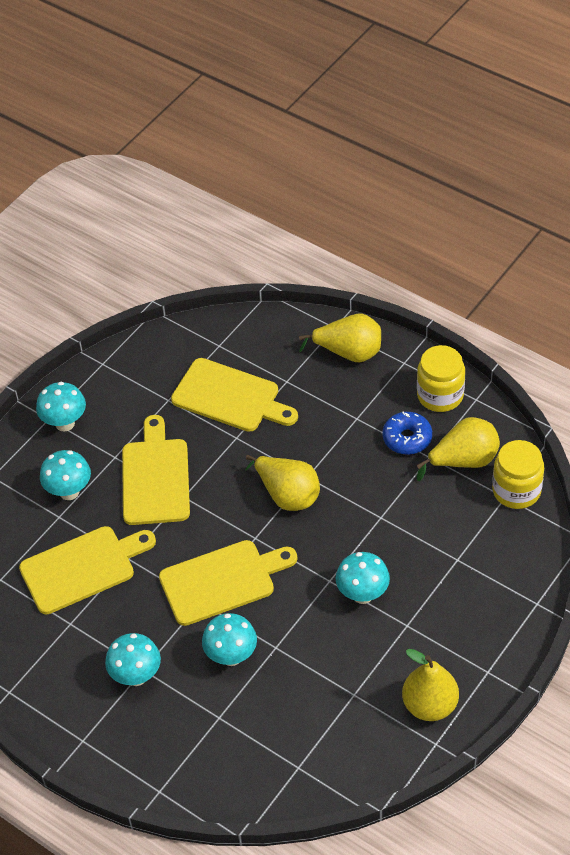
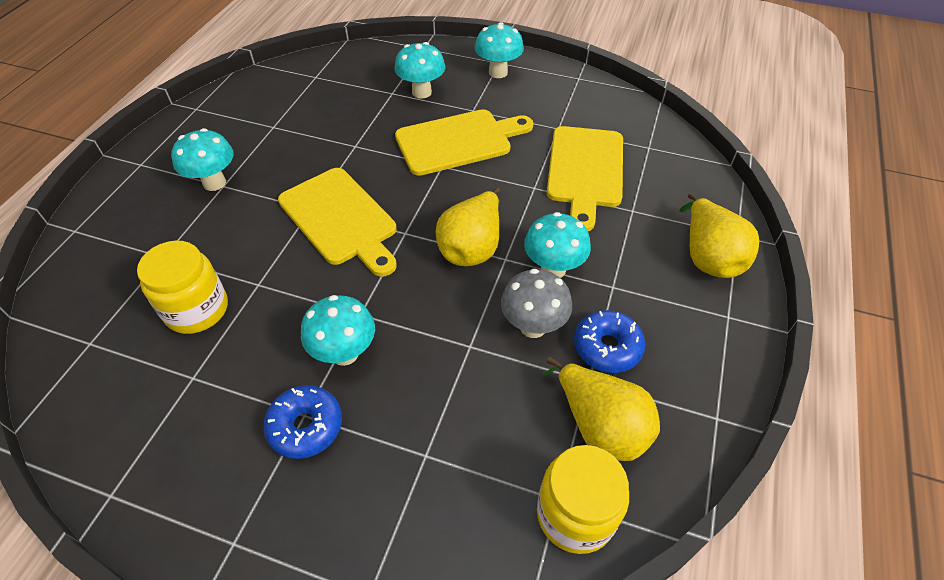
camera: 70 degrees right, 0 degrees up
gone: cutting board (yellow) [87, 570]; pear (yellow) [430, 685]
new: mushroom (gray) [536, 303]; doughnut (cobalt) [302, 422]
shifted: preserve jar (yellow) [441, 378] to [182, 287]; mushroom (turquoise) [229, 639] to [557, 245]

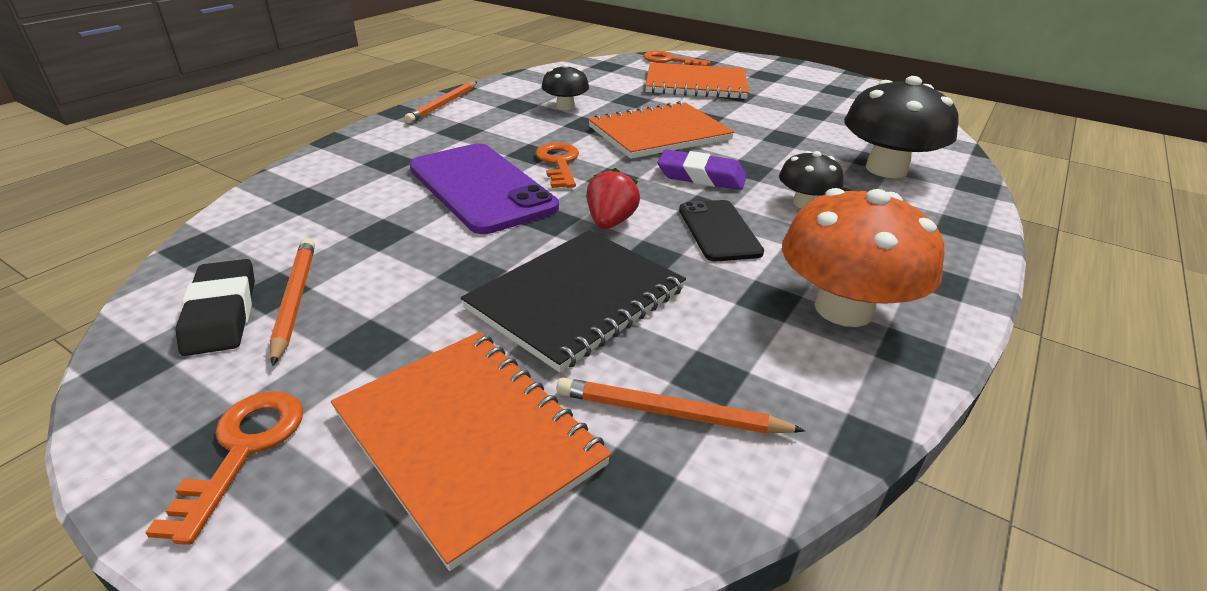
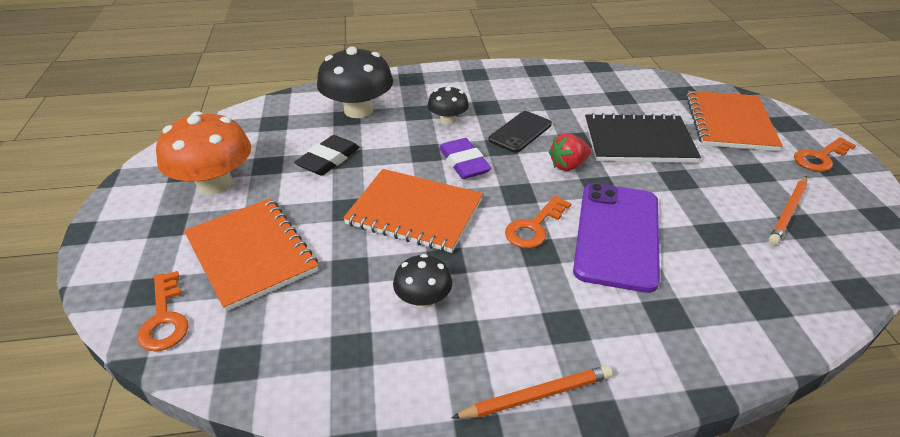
camera: 130 degrees left, 5 degrees up
gone: pencil (bright orange) [681, 405]
shifted: mushroom (bright orange) [863, 257] to [203, 153]; gum eraser (black) [215, 307] to [326, 155]

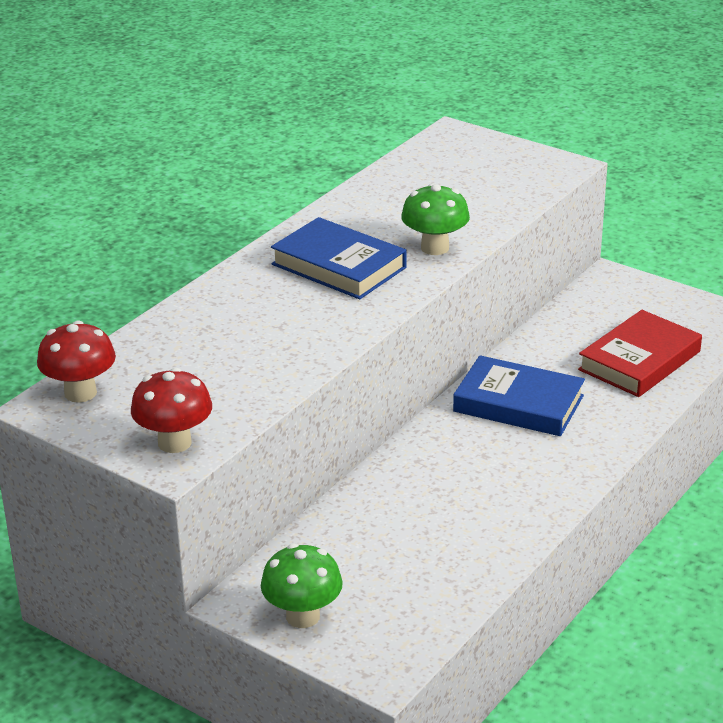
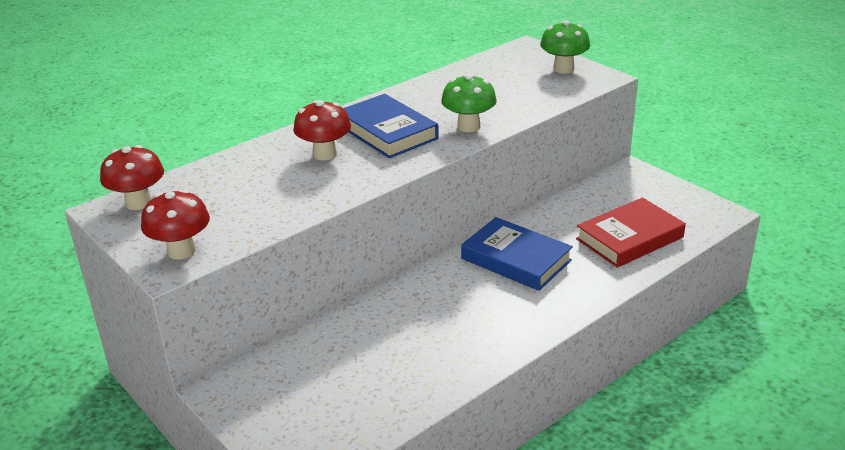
camera: 15 degrees right, 0 degrees up
new: mushroom (scarlet) [322, 130]
shifted: mushroom (emerald) [302, 586] to [565, 47]

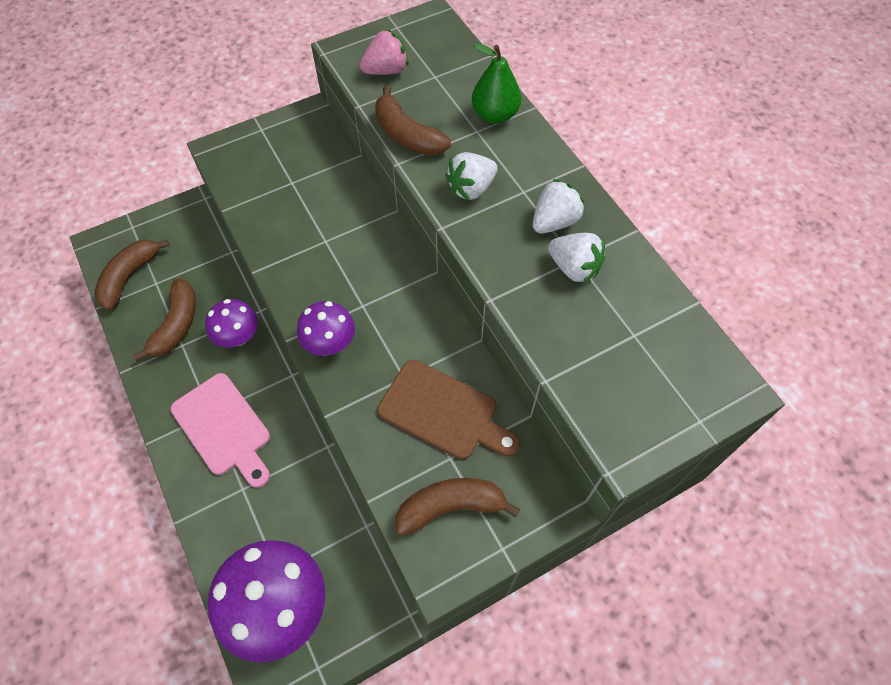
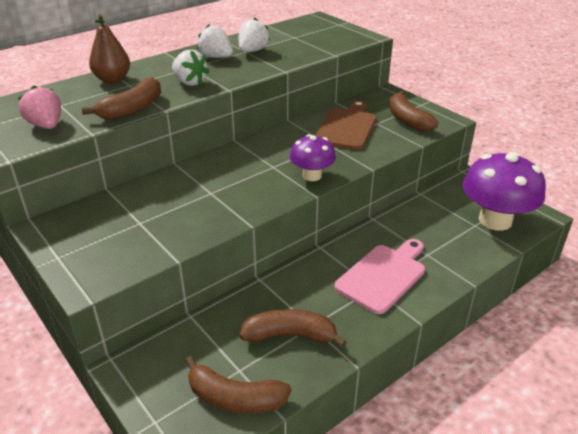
camera: 100 degrees left, 25 degrees down
gone: mushroom (royal purple) [231, 323]
repainted: pear (emerald) [496, 83] to pear (brown) [109, 48]

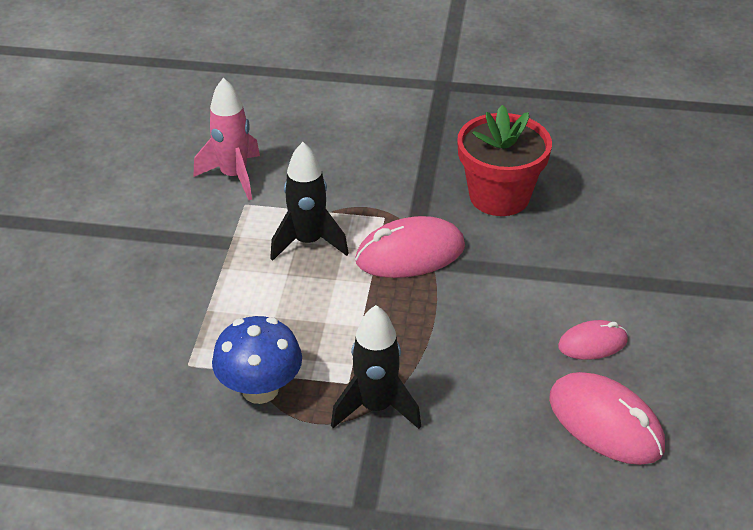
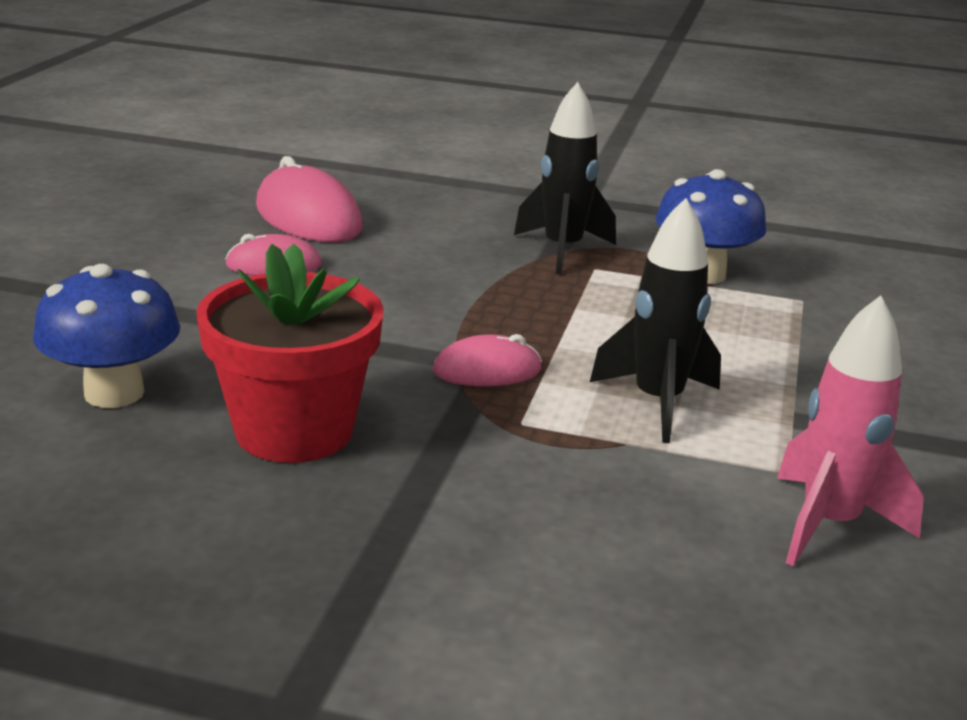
camera: 175 degrees left, 15 degrees down
new: mushroom (cobalt) [106, 336]
scaled: PC mouse (rosy) [410, 247] = [487, 360] x0.59

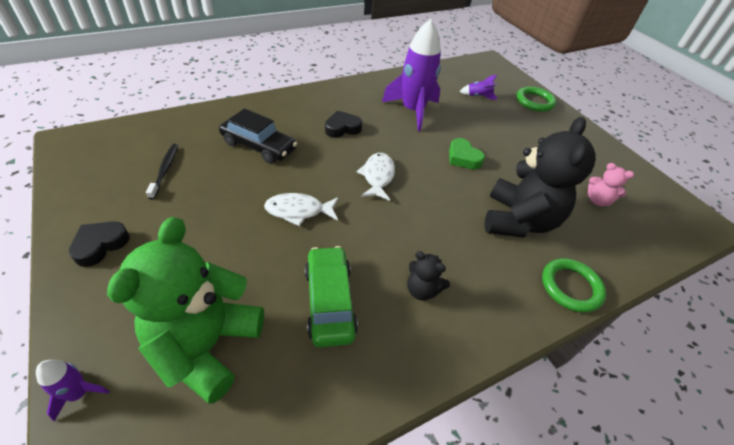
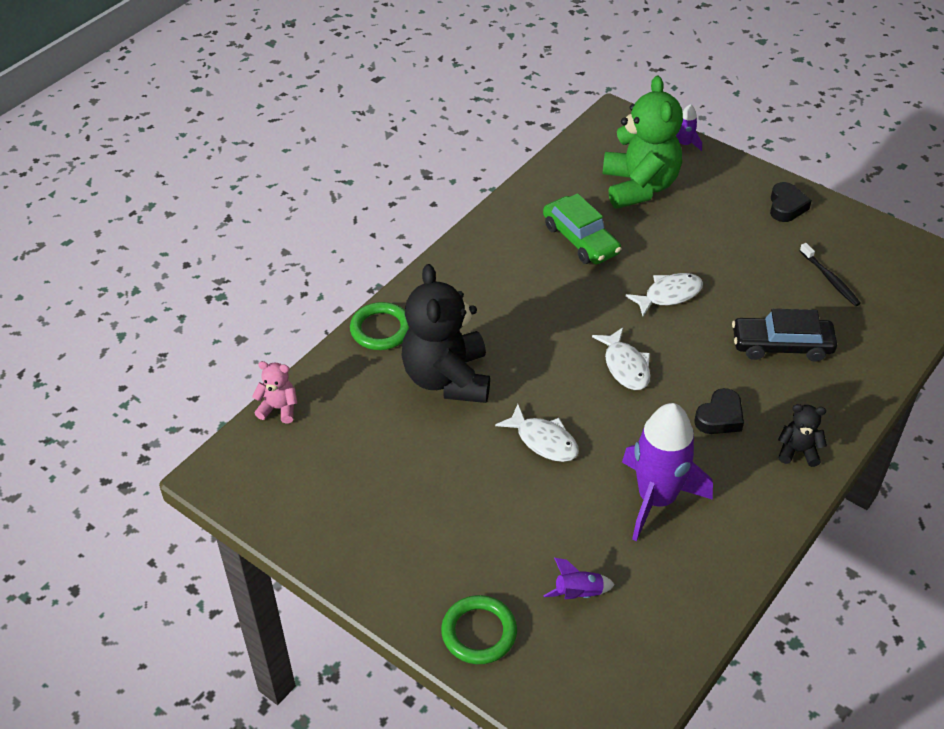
camera: 160 degrees right, 0 degrees up
shifted: stuffed bear (rosy) [611, 184] to [274, 392]; stuffed bear (black) [428, 276] to [802, 435]
swapped: heart shape (emerald) [467, 153] to fish (pure white) [537, 433]

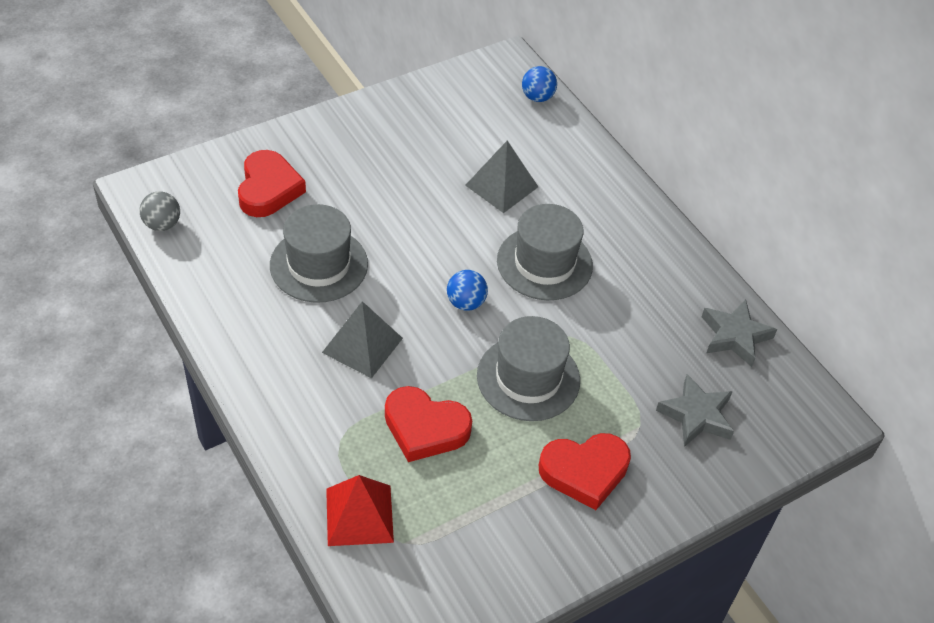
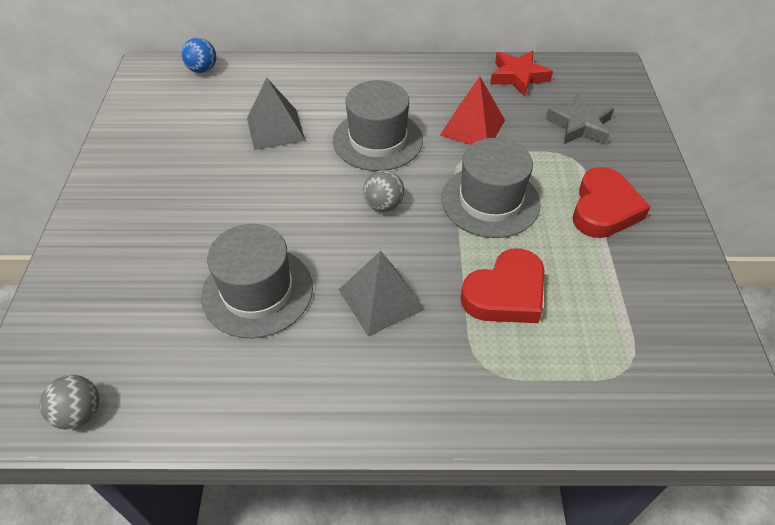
camera: 55 degrees left, 0 degrees up
gone: heart shape (scarlet) [272, 183]
shifted: pyramid shape (scarlet) [360, 510] to [472, 110]
repainted: ball (cobalt) [467, 290] to ball (gray) [383, 191]; star shape (gray) [739, 333] to star shape (scarlet) [521, 73]

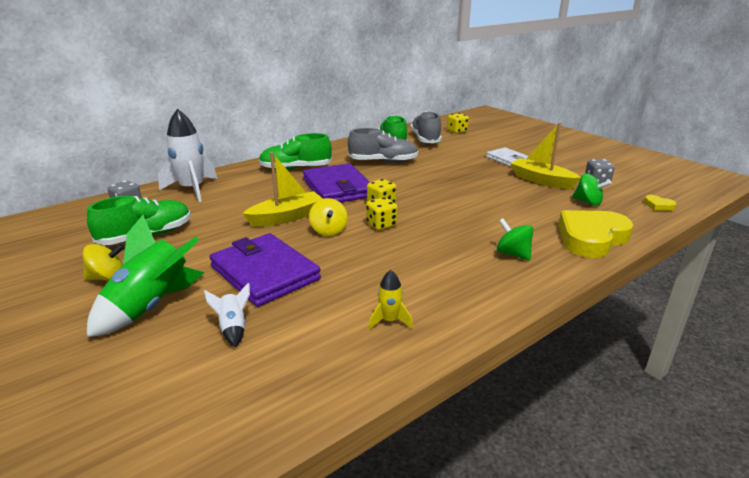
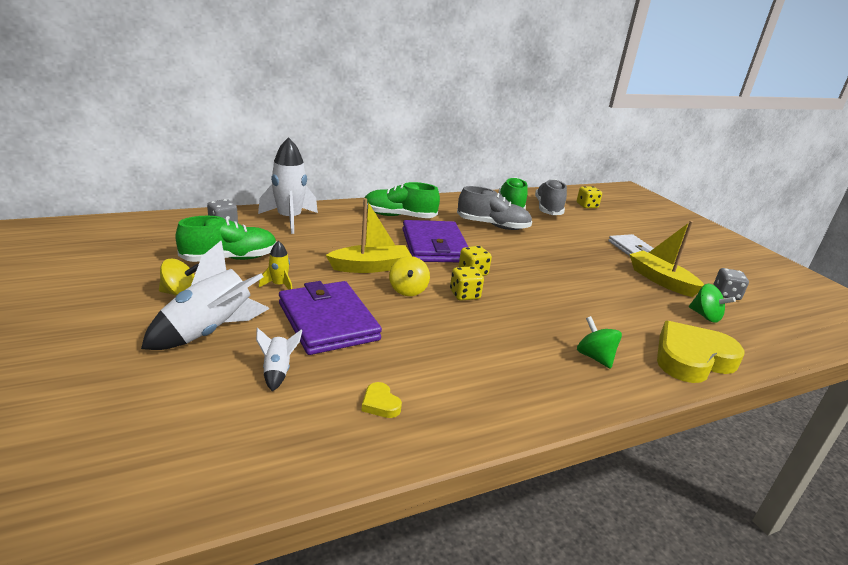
camera: 10 degrees right, 0 degrees up
shifted: heart shape (yellow) [660, 203] to [382, 400]; toy rocket (yellow) [391, 300] to [275, 265]
repainted: toy rocket (emerald) [145, 276] to toy rocket (pure white) [205, 295]

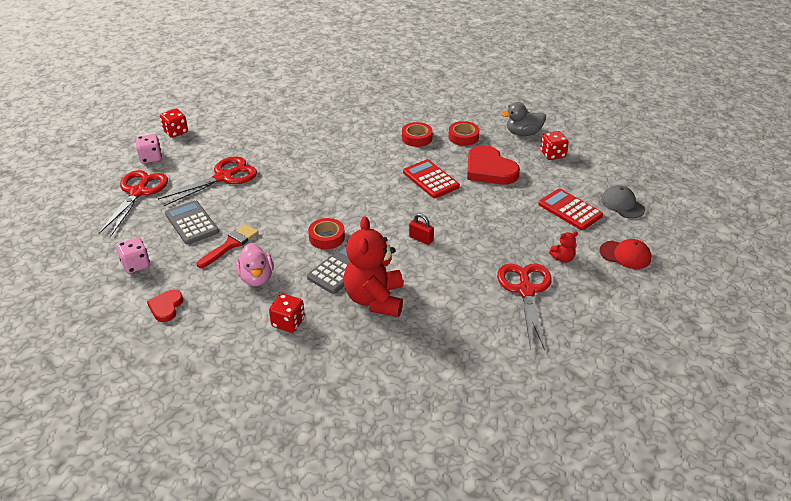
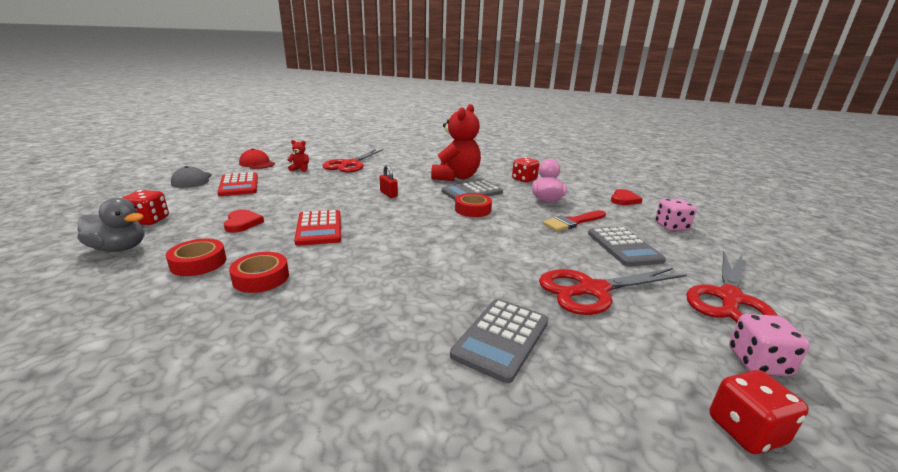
camera: 160 degrees left, 15 degrees down
new: calculator (gray) [499, 341]
scaled: heart shape (scarlet) [493, 165] = [244, 221] x0.54

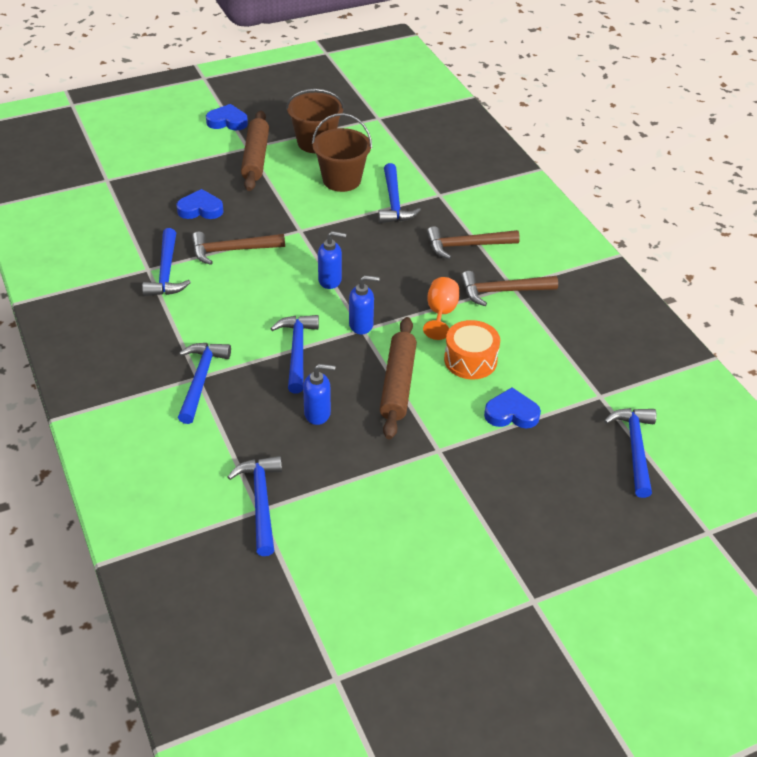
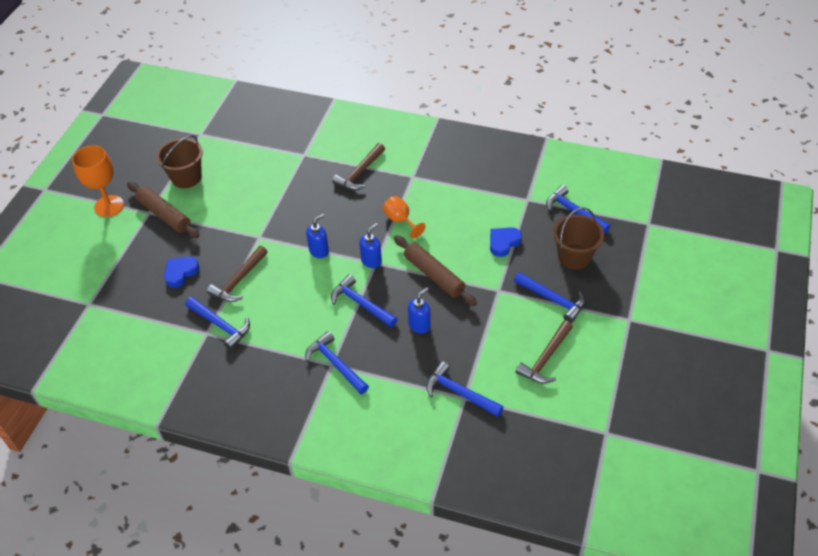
camera: 45 degrees left, 5 degrees up
gone: toy drum (bright orange) [472, 349]
shifted: pail (brown) [342, 152] to [578, 238]; carpenter's hammer (cobalt) [399, 193] to [549, 297]; carpenter's hammer (brown) [509, 288] to [544, 352]
swapped: heart shape (cobalt) [227, 117] to goblet (bright orange) [98, 181]

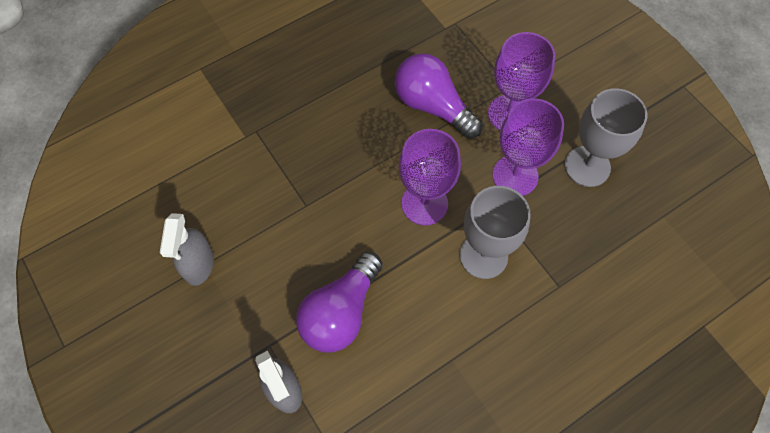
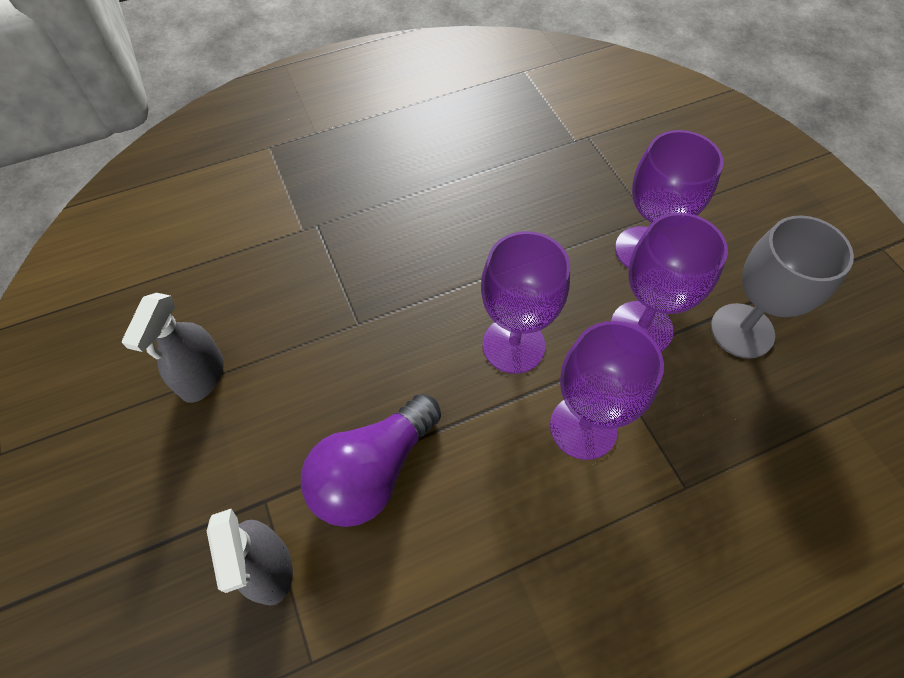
camera: 10 degrees right, 5 degrees down
gone: light bulb (royal purple) [439, 96]
repainted: goblet (gray) [495, 232] to goblet (royal purple) [607, 390]

